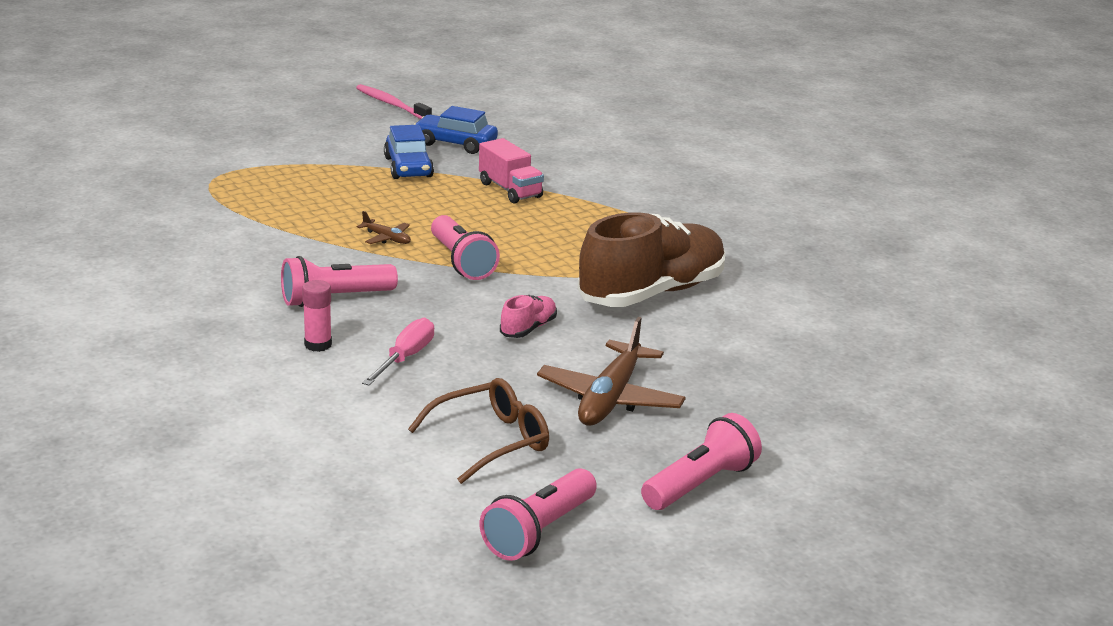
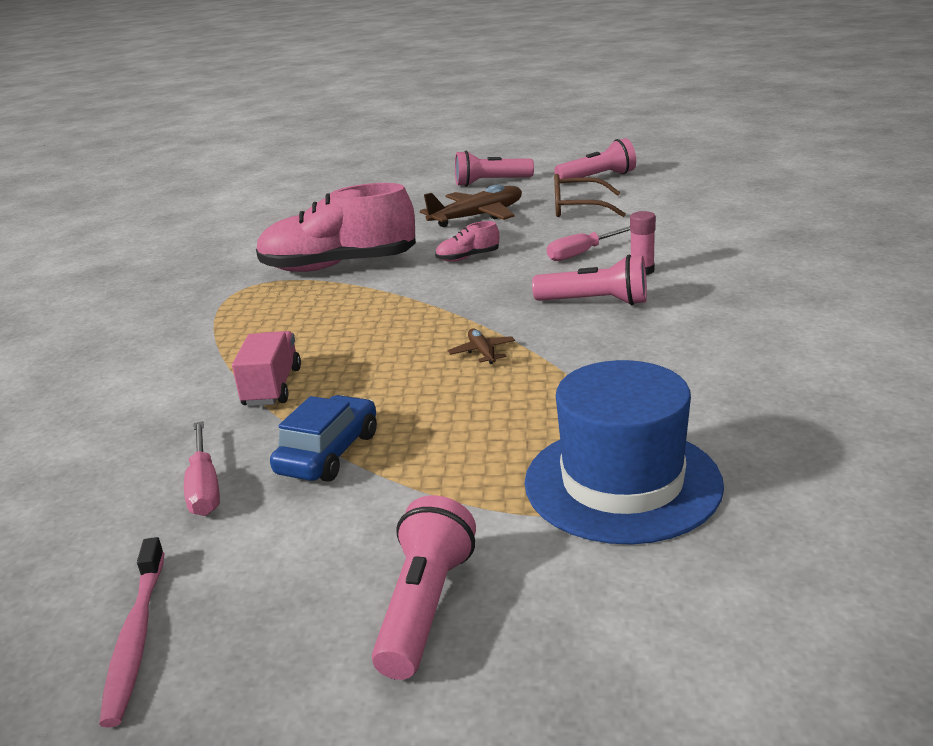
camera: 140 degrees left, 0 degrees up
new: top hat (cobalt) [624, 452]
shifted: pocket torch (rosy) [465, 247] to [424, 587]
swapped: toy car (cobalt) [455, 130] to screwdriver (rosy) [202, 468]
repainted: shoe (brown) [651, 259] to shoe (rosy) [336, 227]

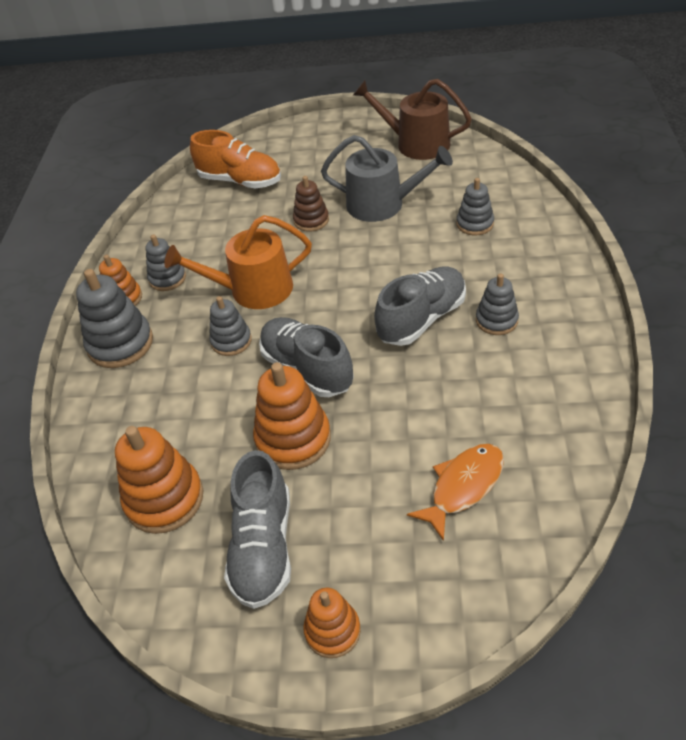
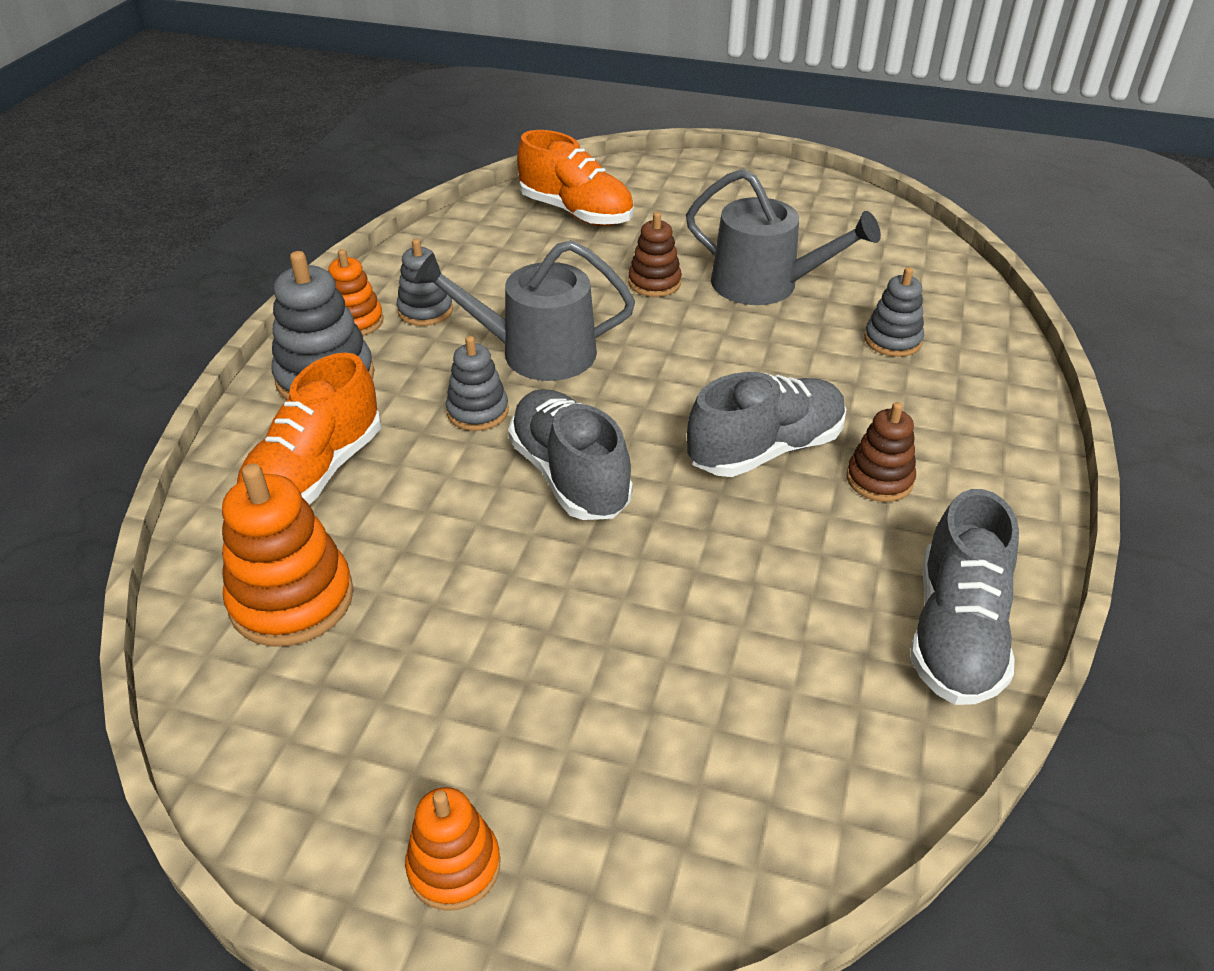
camera: 10 degrees right, 5 degrees down
gone: sprinkling can (brown) [412, 119]; stacking rings (bright orange) [292, 416]; fish (bright orange) [455, 492]
new: shoe (bright orange) [308, 429]
shifted: shoe (gray) [257, 529] to [964, 597]
repainted: sprinkling can (bright orange) [238, 262] to sprinkling can (gray) [524, 310]; stacking rings (gray) [497, 304] to stacking rings (brown) [881, 452]

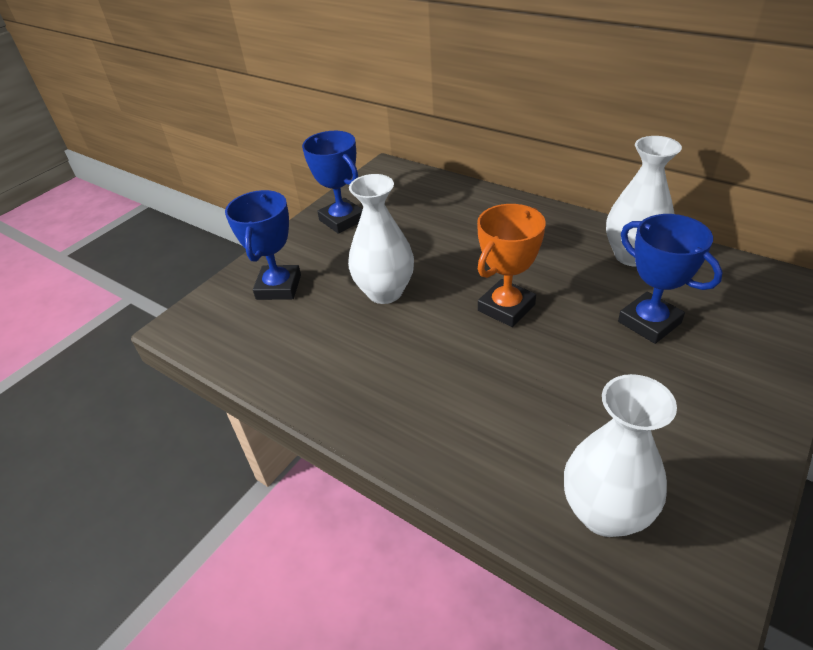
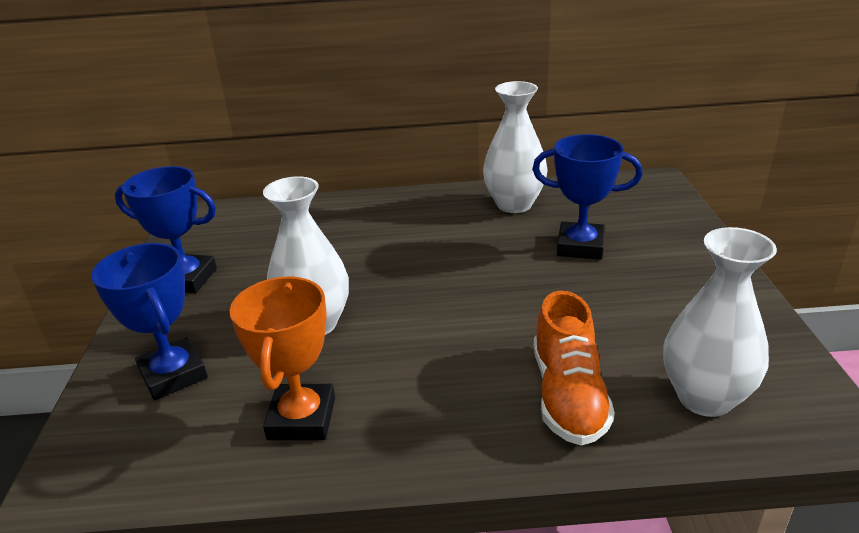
camera: 40 degrees left, 10 degrees down
new: shoe (bright orange) [574, 368]
shifted: prize cup (bright orange) [511, 265] to [282, 358]

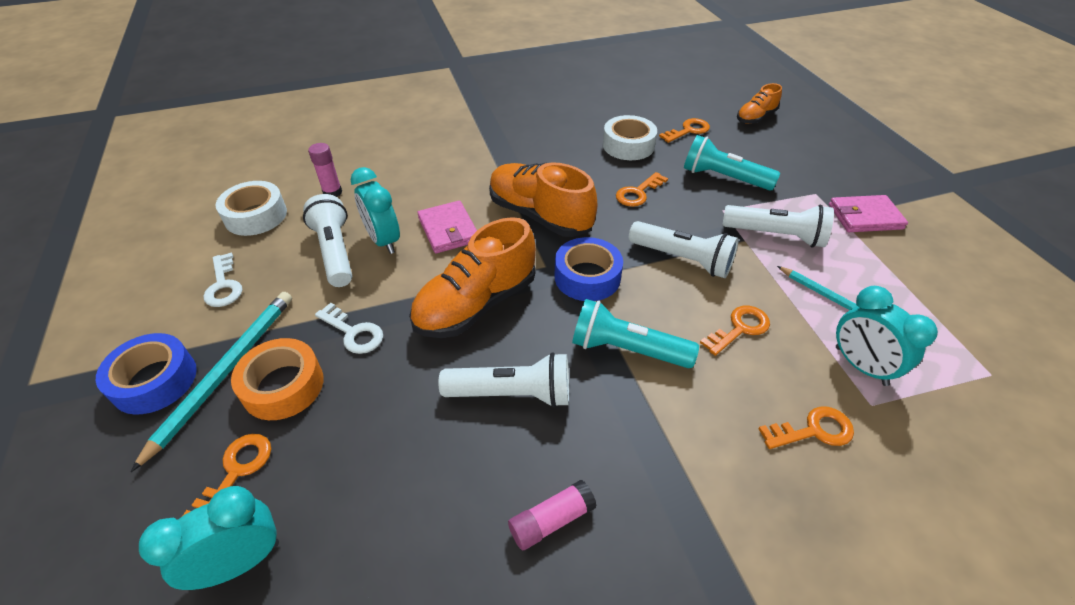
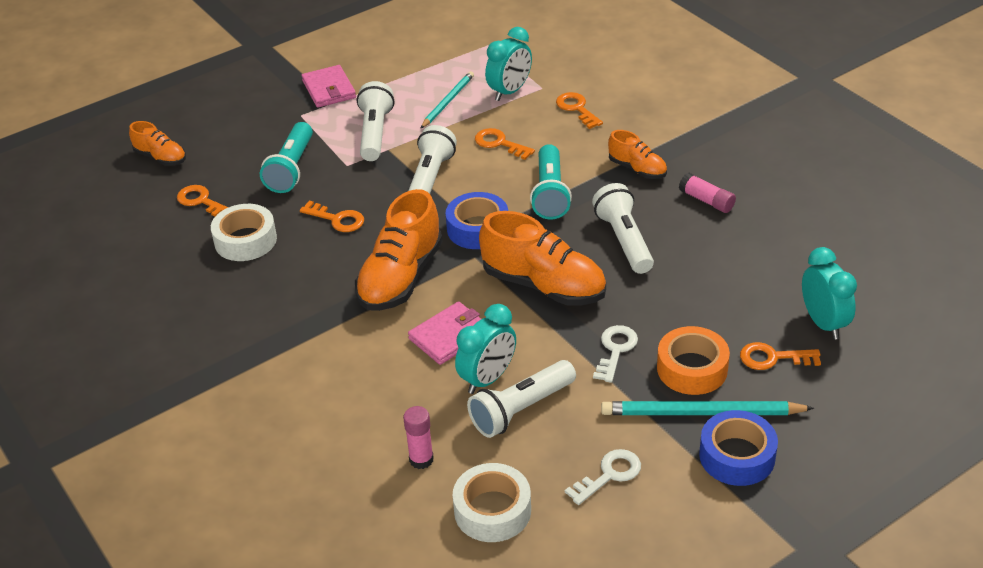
camera: 105 degrees left, 5 degrees down
new: shoe (bright orange) [637, 154]
rotated: clock (turquoise) [209, 538] = [829, 293] 150 degrees counterclockwise

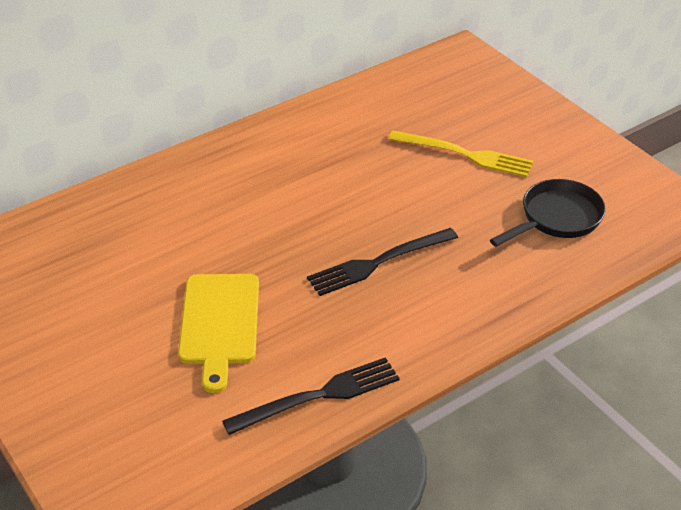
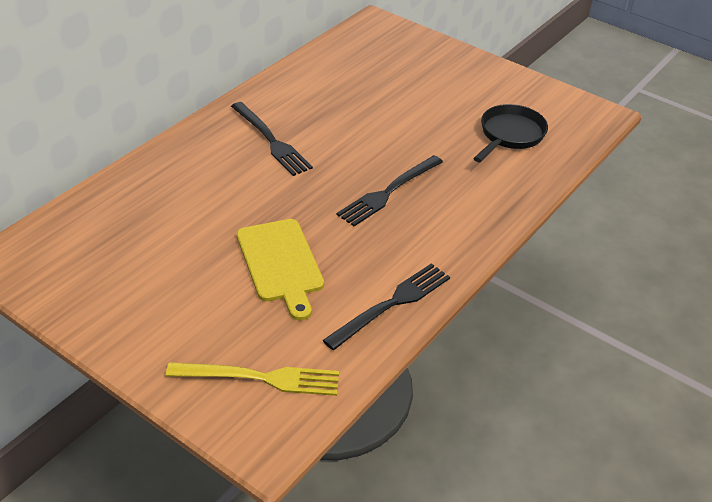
camera: 20 degrees left, 0 degrees up
new: dinner fork (black) [272, 139]
shifted: dinner fork (yellow) [460, 154] to [252, 379]

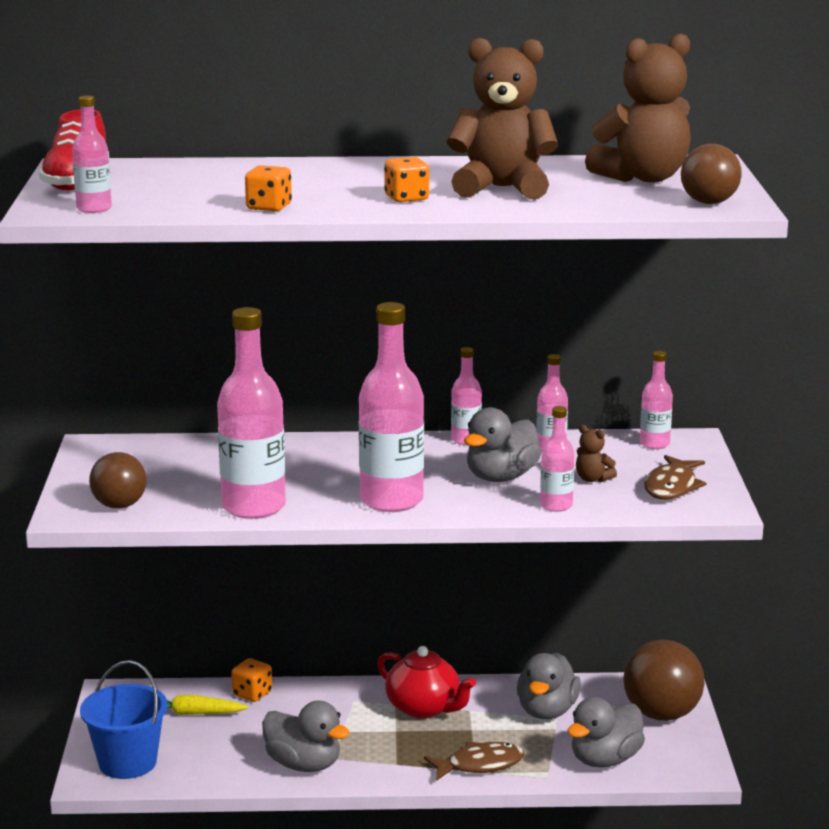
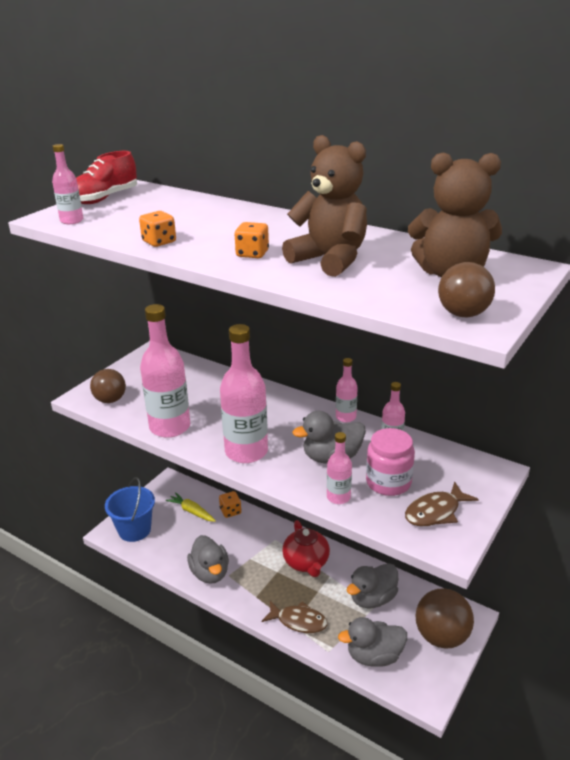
camera: 35 degrees right, 10 degrees up
gone: bottle (rosy) [656, 400]
swapped: stuffed bear (brown) [596, 453] to preserve jar (rosy) [390, 462]

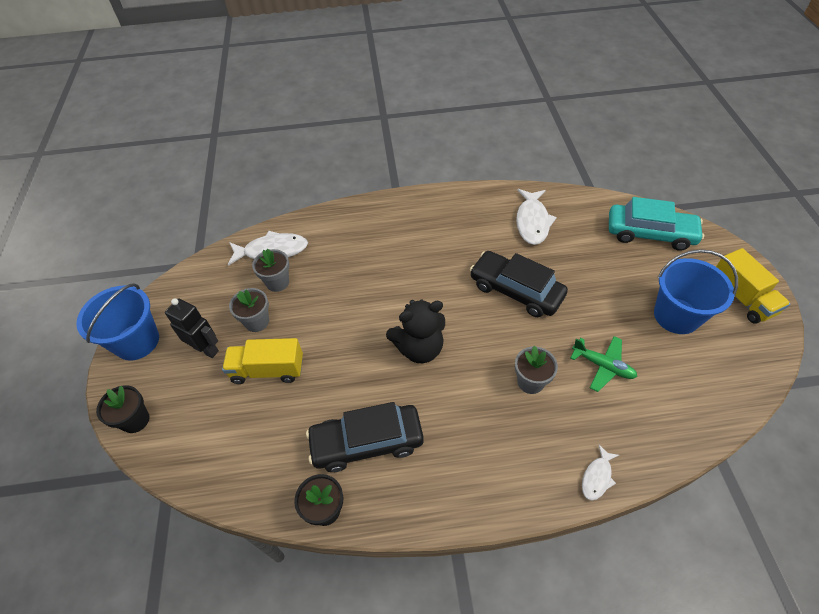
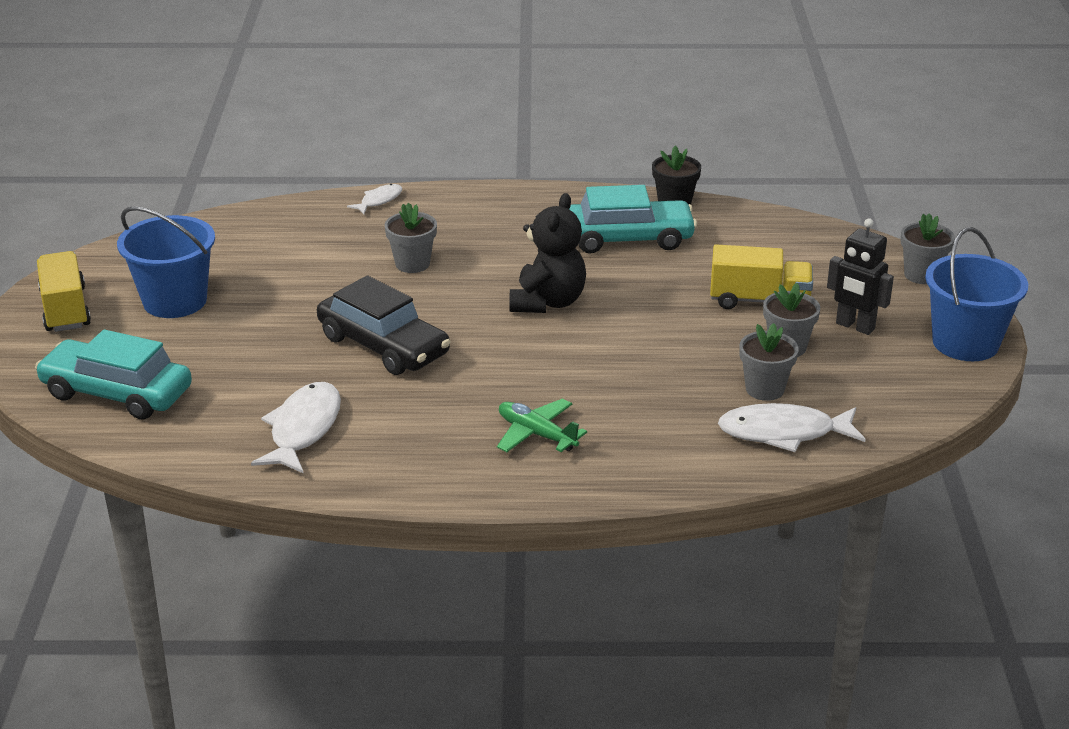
camera: 175 degrees left, 20 degrees down
shifted: toy plane (emerald) [603, 364] to [542, 425]
repainted: potted plant (black) [123, 409] to potted plant (gray) [928, 248]; toy car (black) [365, 437] to toy car (turquoise) [633, 219]
rotated: stuffed bear (black) [415, 331] = [547, 253] 120 degrees clockwise

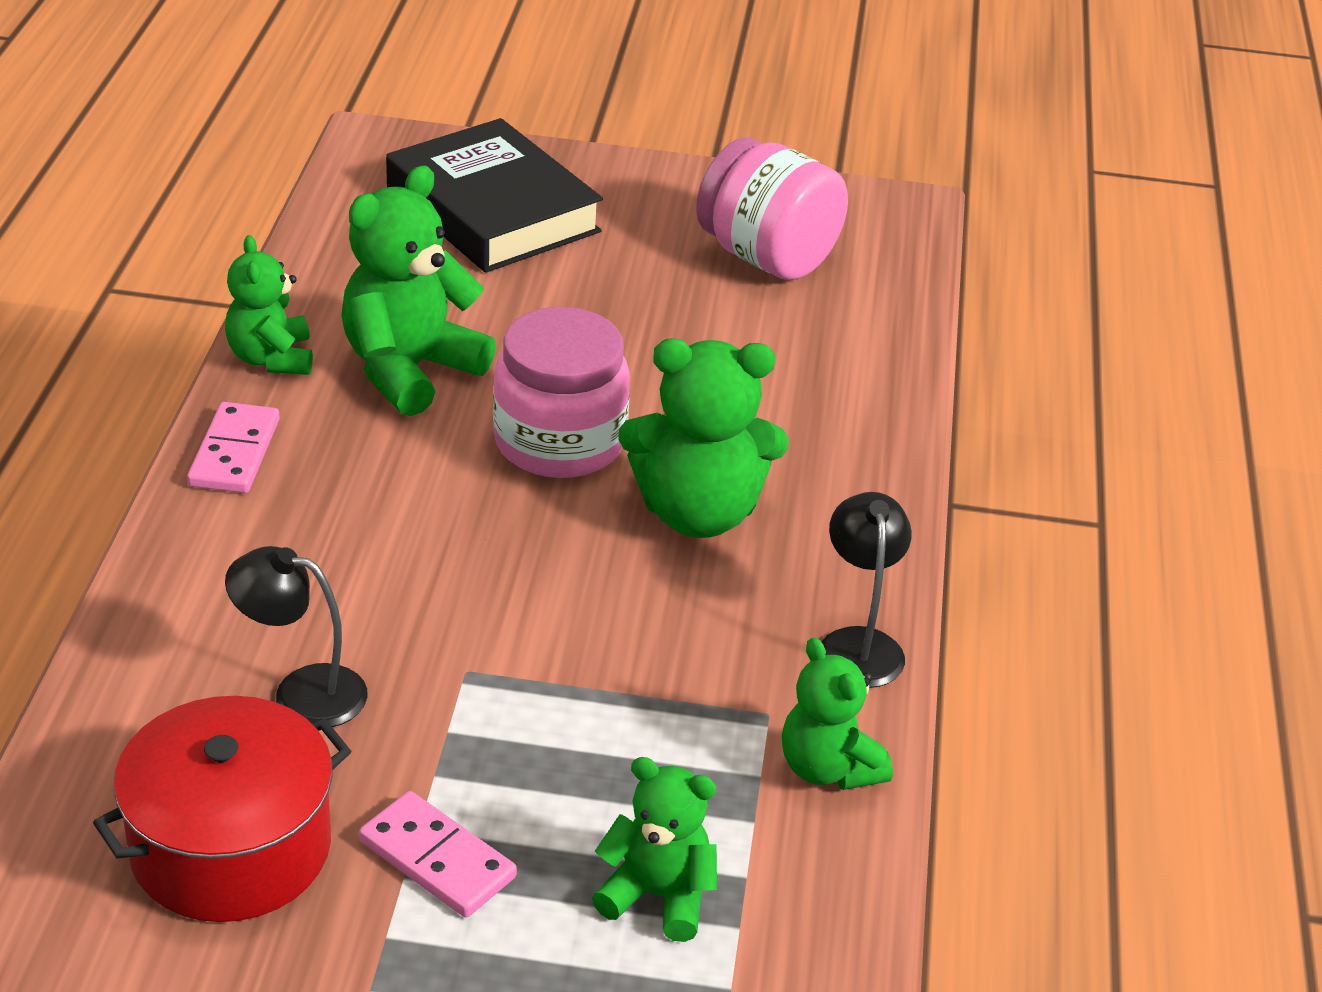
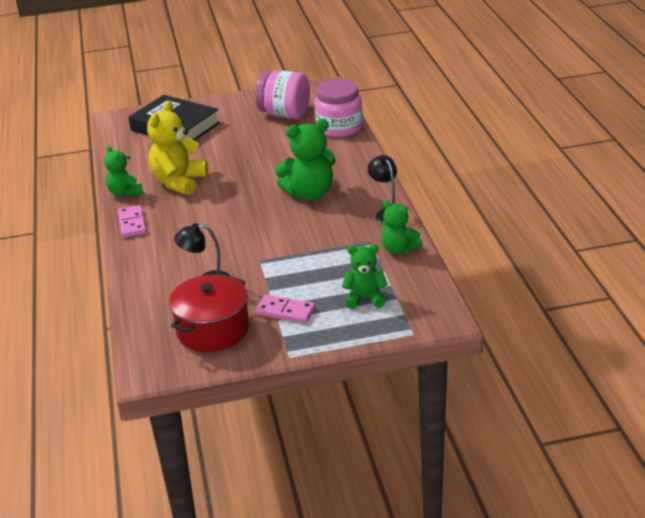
camera: 15 degrees left, 5 degrees down
shifted: preserve jar (rosy) [561, 392] to [338, 108]
repainted: stuffed bear (emerald) [418, 290] to stuffed bear (yellow) [177, 147]

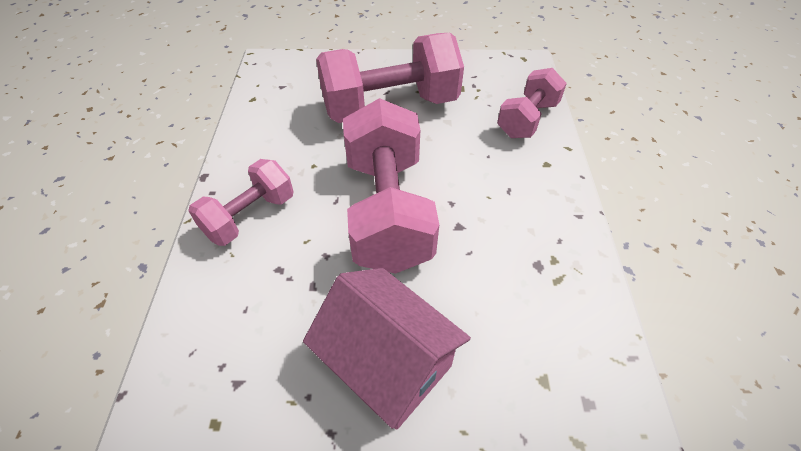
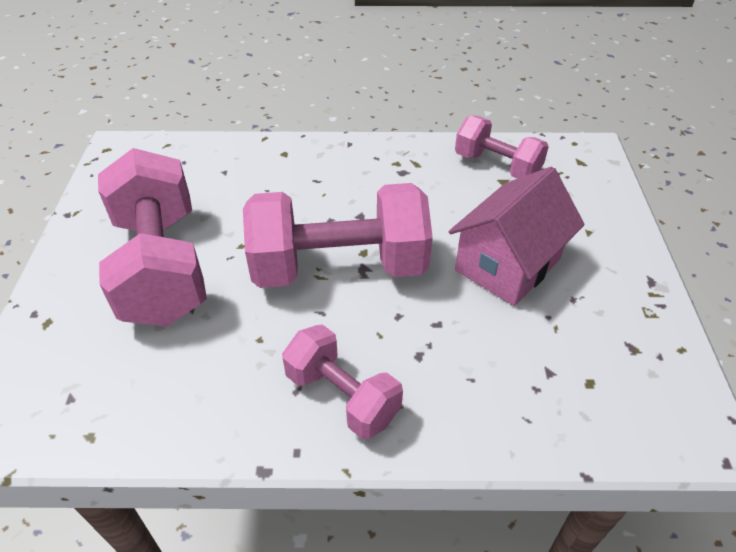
camera: 90 degrees left, 5 degrees down
shifted: hand weight (rosy) [532, 103] to [502, 147]

